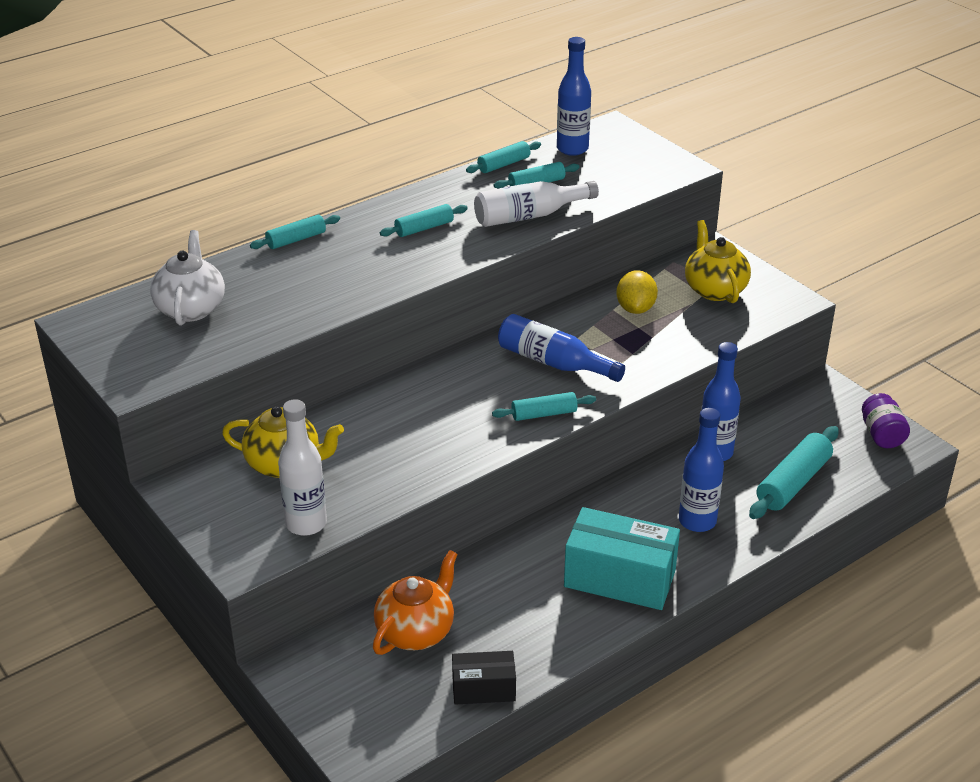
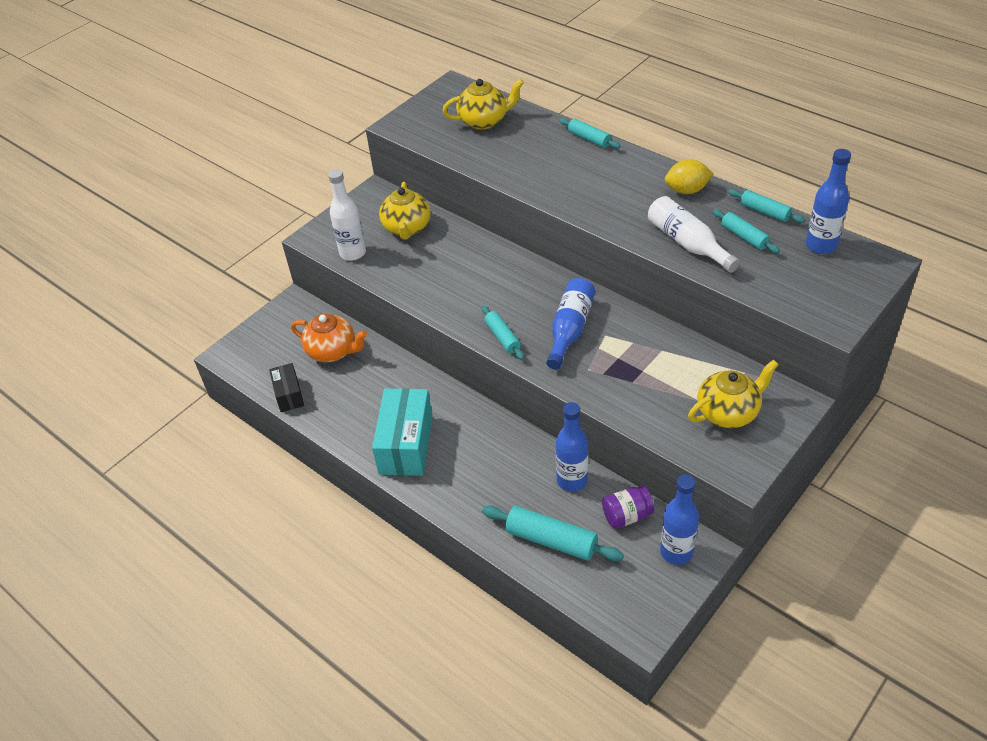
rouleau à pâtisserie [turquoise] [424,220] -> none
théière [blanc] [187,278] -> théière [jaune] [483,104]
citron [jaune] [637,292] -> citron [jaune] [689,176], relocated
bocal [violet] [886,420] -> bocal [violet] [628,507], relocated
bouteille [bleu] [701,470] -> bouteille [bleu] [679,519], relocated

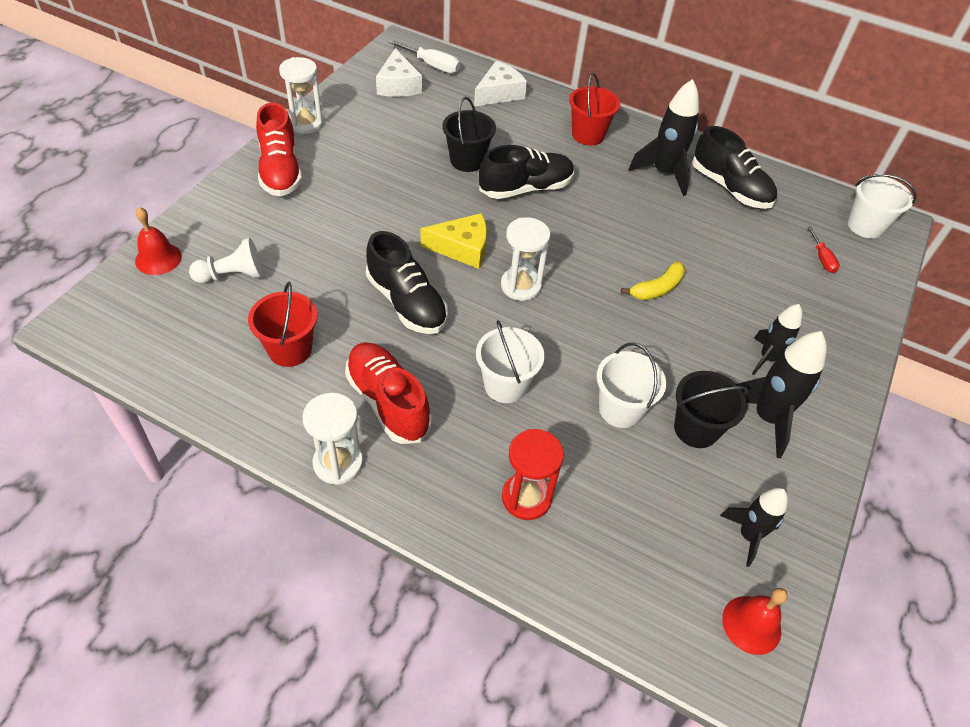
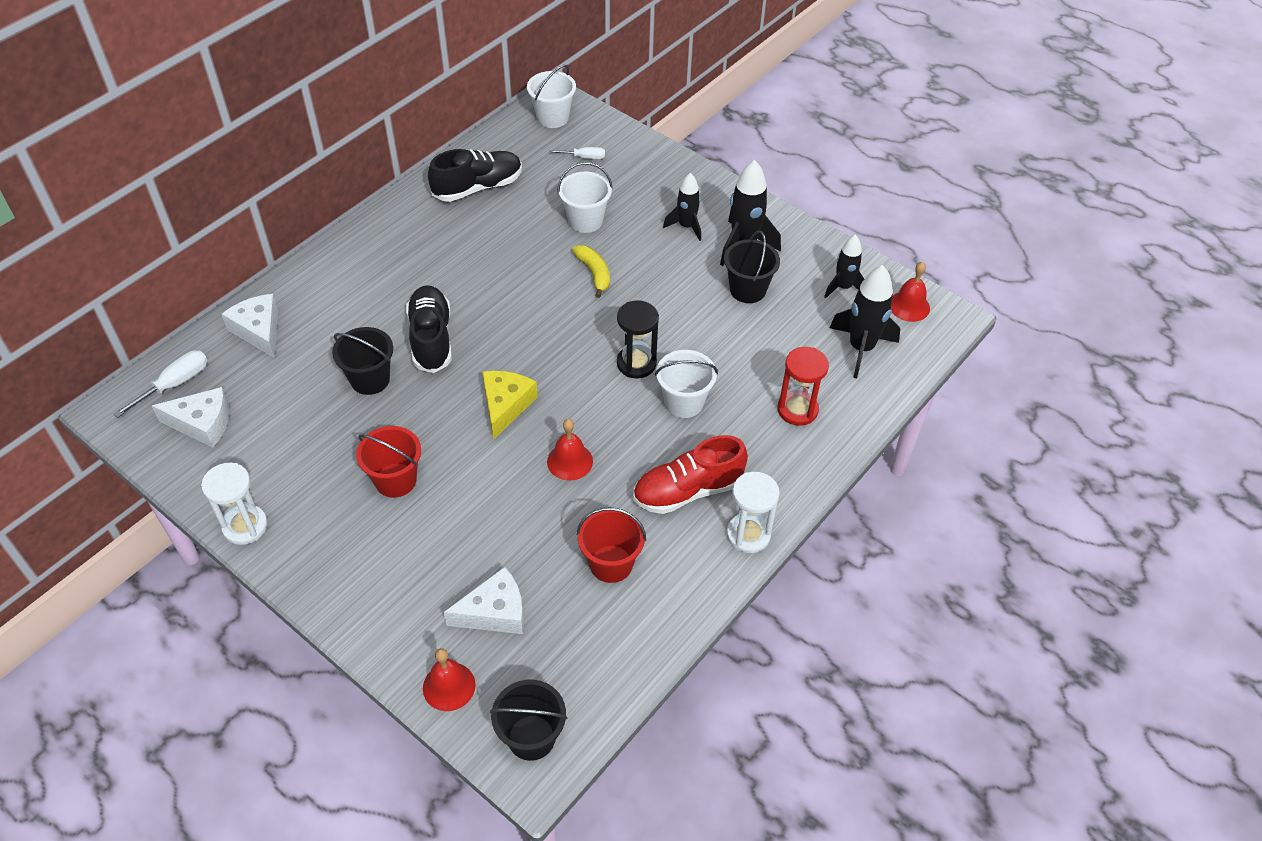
seau [rouge] [594,109] -> seau [rouge] [388,462], relocated
fusée [noir] [663,137] -> fusée [noir] [865,321], relocated
chaussure [rouge] [279,150] -> none
sablier [blanc] [525,259] -> none
tournevis [rouge] [823,249] -> tournevis [blanc] [577,153]
chaussure [noir] [407,282] -> cloche [rouge] [570,450]
pion [blanc] [226,260] -> fromage [blanc] [484,600]
seau [blanc] [631,385] -> seau [blanc] [585,197], relocated
none -> sablier [noir] [638,339]
none -> seau [noir] [529,720]

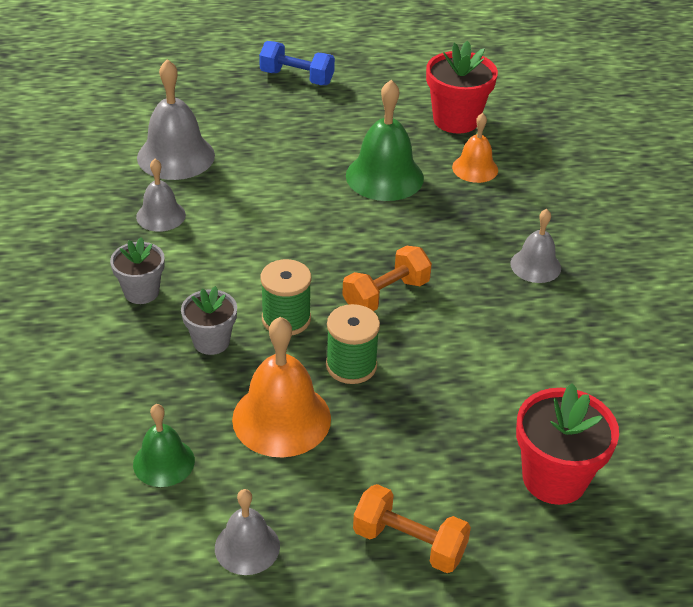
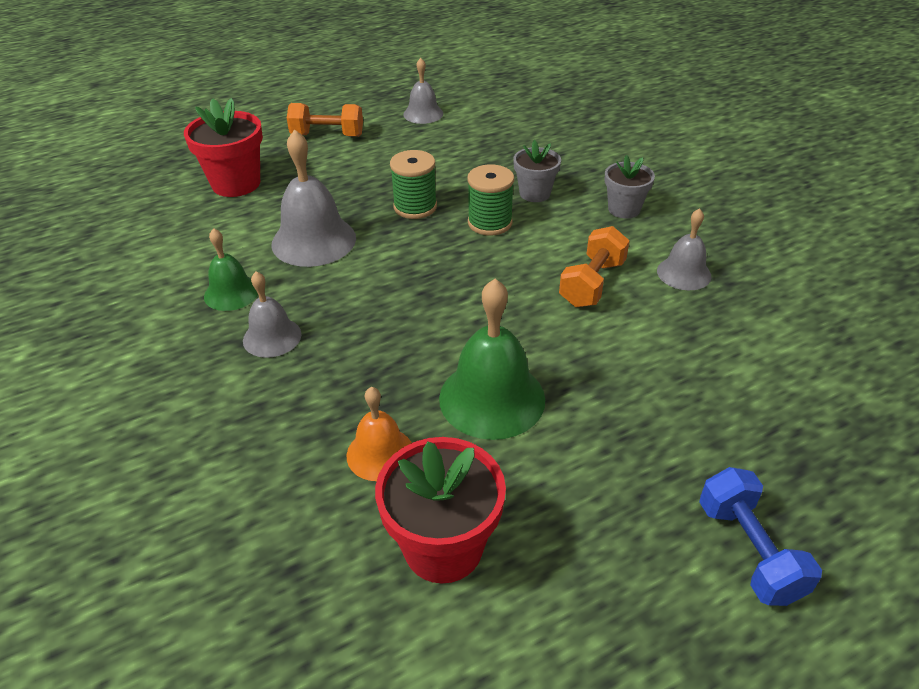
haltère [bleu] [297,63] -> haltère [bleu] [760,536], 75 degrees clockwise
cloche [gris] [176,119] -> cloche [gris] [314,198], relocated
haltère [orange] [387,278] -> haltère [orange] [594,266], relocated
cloche [orange] [281,387] -> none
cloche [vert] [164,445] -> cloche [vert] [231,269], relocated

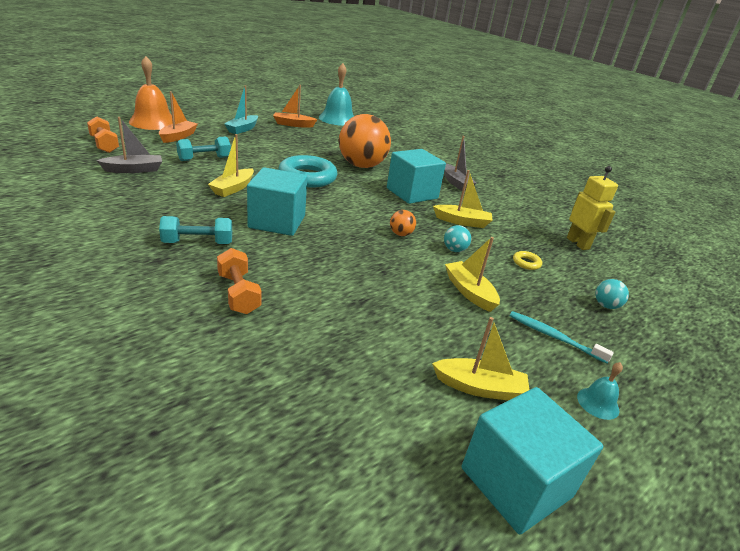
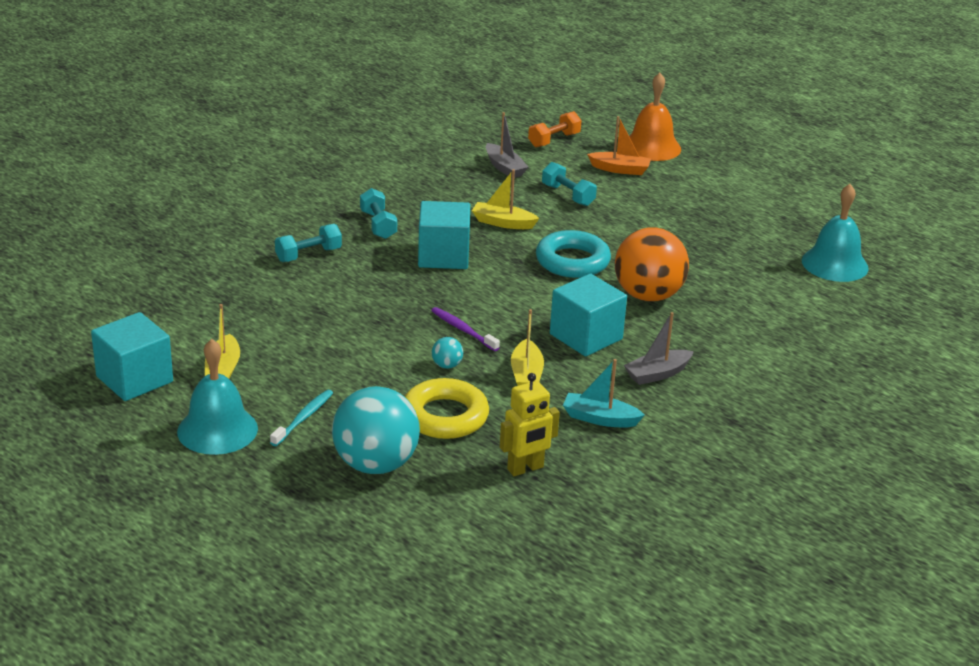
bateau [turquoise] [241,109] -> bateau [turquoise] [604,393], relocated
bateau [orange] [295,106] -> none
balle [orange] [403,223] -> brosse à dents [violet] [465,329]
bateau [jaune] [472,274] -> none
haltère [orange] [239,281] -> haltère [turquoise] [308,243]
anneau [jaune] [527,260] -> anneau [jaune] [447,408], x2.45
balle [turquoise] [612,294] -> balle [turquoise] [376,430], x2.50
cloche [turquoise] [600,391] -> cloche [turquoise] [217,397], x2.22

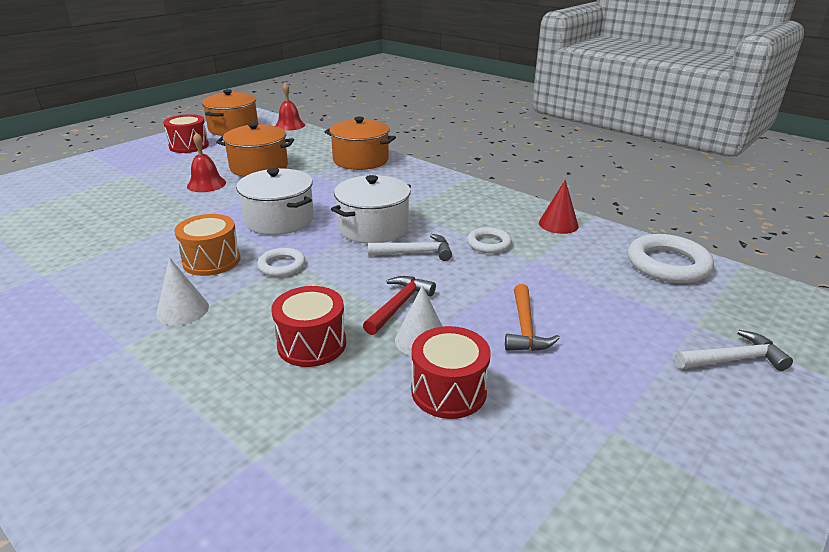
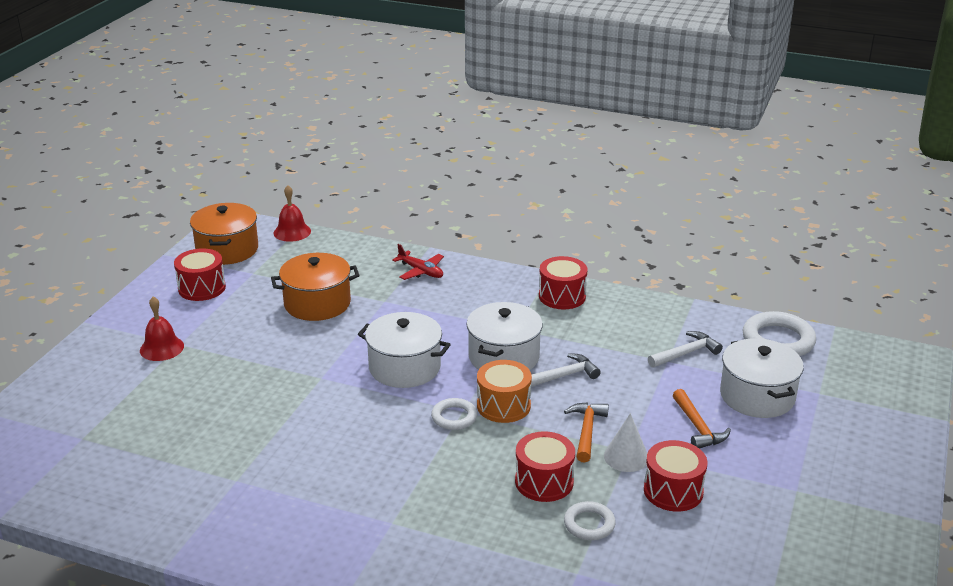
marmite [orange] [360,143] -> avion [rouge] [418,262]
cloche [rouge] [206,162] -> cloche [rouge] [162,328], relocated
cône [rouge] [559,207] -> none
tambour [orange] [207,245] -> tambour [orange] [504,391], relocated
anneau [blanc] [489,240] -> anneau [blanc] [590,520], relocated
cône [blanc] [182,292] -> none
marteau [rouge] [399,305] -> marteau [orange] [586,432]
marteau [blanc] [734,350] -> marteau [blanc] [685,349], relocated
none -> tambour [rouge] [563,282]
none -> marmite [blanc] [762,378]

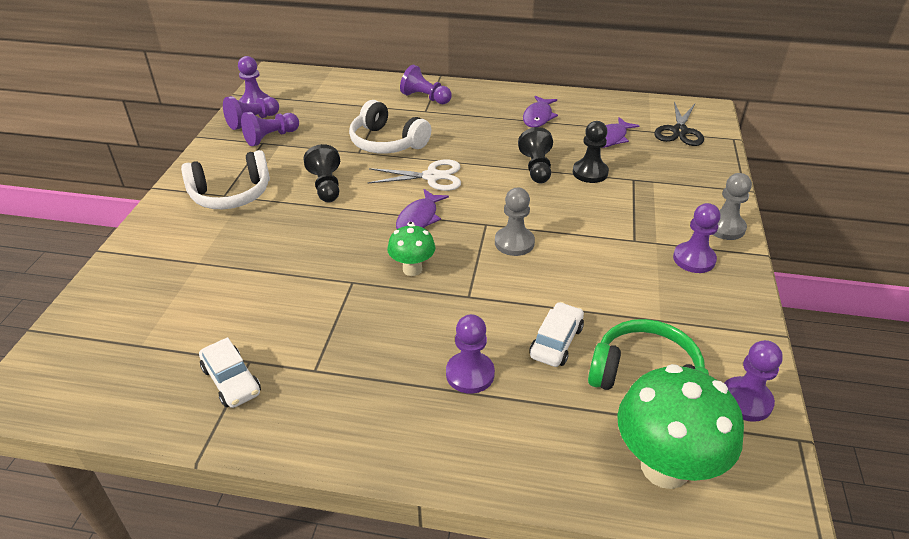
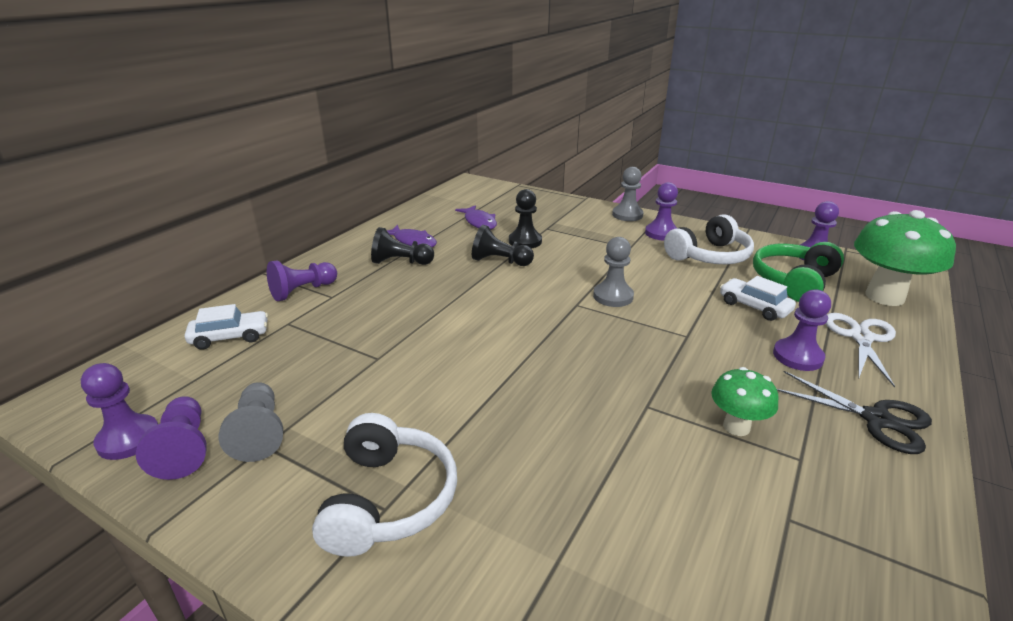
casque audio [blanc] [390,126] -> casque audio [blanc] [709,239], relocated
ciseaux [noir] [679,123] -> ciseaux [noir] [854,412], relocated
pion [violet] [270,129] -> pion [gris] [251,422]
pion [noir] [321,173] -> pion [noir] [402,246], relocated
ciseaux [blanc] [414,175] -> ciseaux [blanc] [861,350], relocated
poisson [violet] [422,209] -> none
champignon [vert] [411,250] -> champignon [vert] [744,401], relocated
voiture [blanc] [230,372] -> voiture [blanc] [226,327], relocated

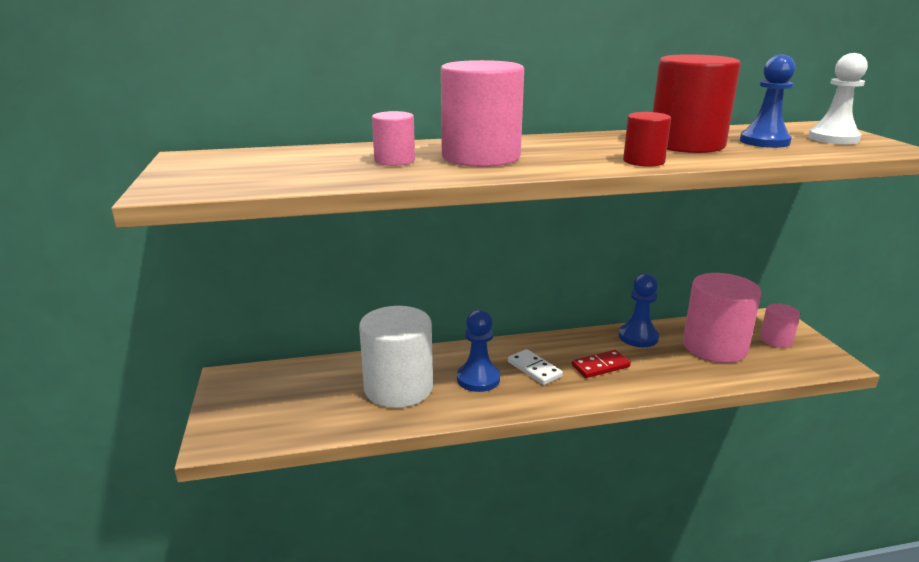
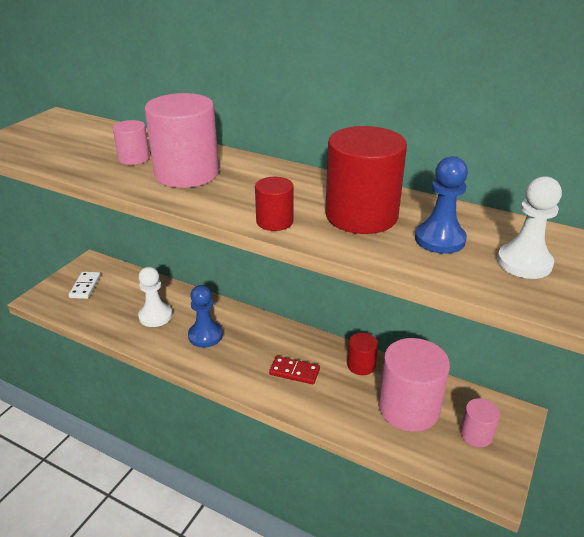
pion [bleu] [639,310] -> cylindre [rouge] [362,354]
cylindre [blanc] [396,357] -> pion [blanc] [155,297]
domino [blanc] [535,367] -> domino [blanc] [85,285], relocated

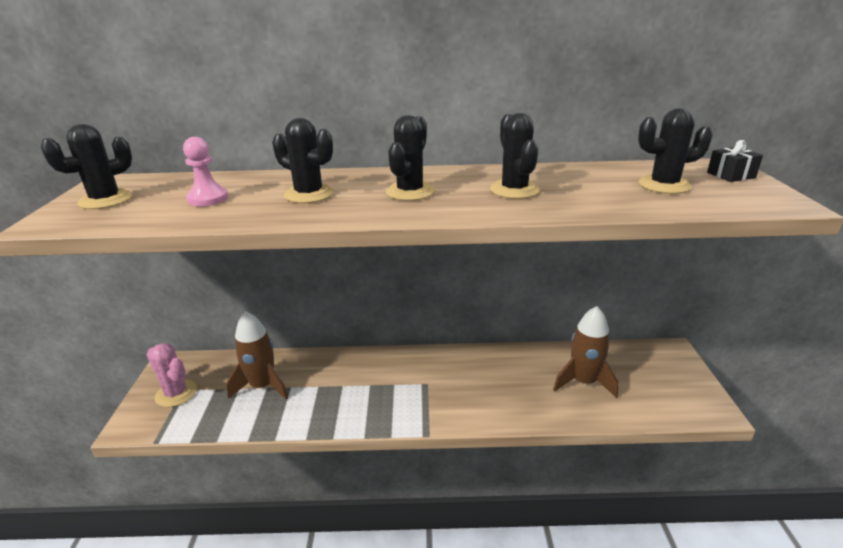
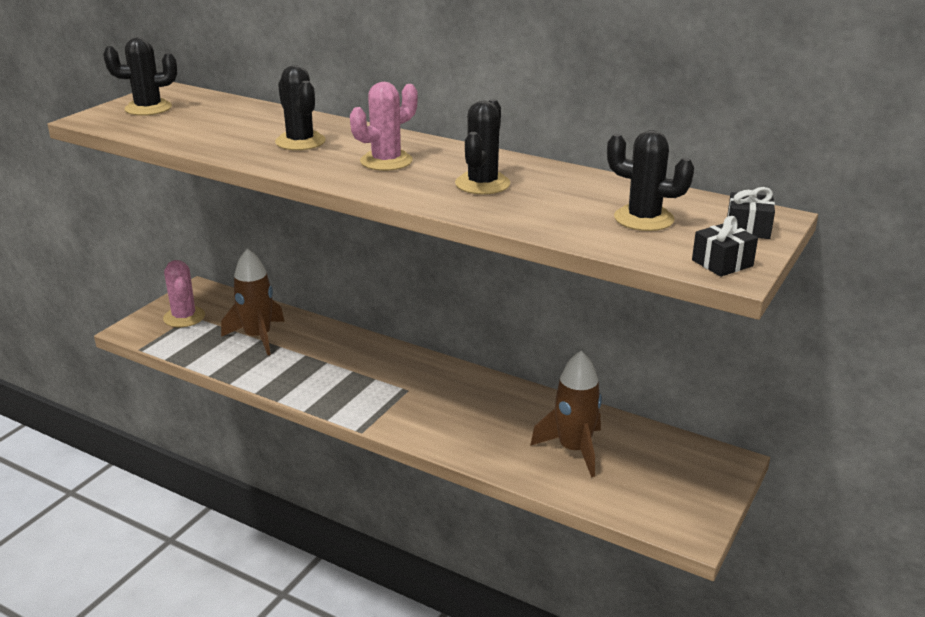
cactus [noir] [410,158] -> cactus [rose] [384,126]
pion [rose] [205,171] -> none
none -> cadeau [noir] [725,246]

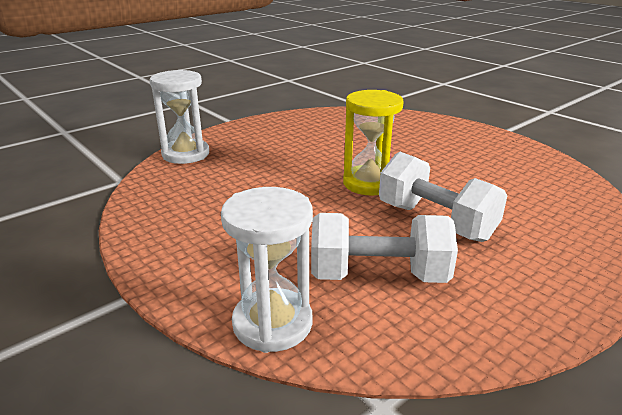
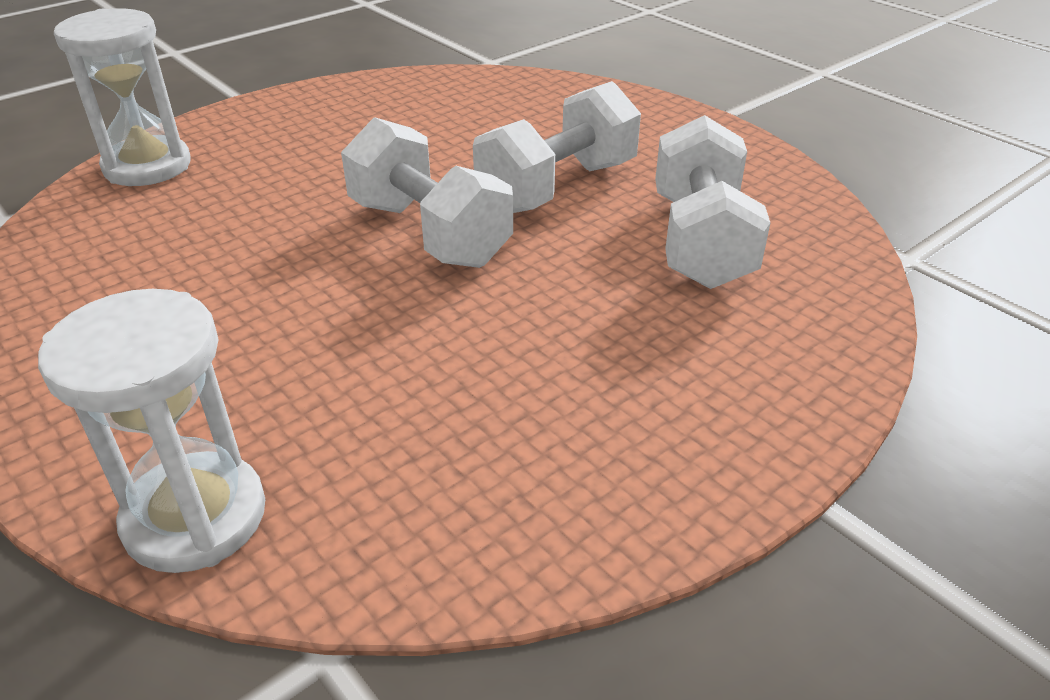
sablier [jaune] [373,143] -> haltère [blanc] [427,192]
sablier [blanc] [267,270] -> sablier [blanc] [122,97], relocated

